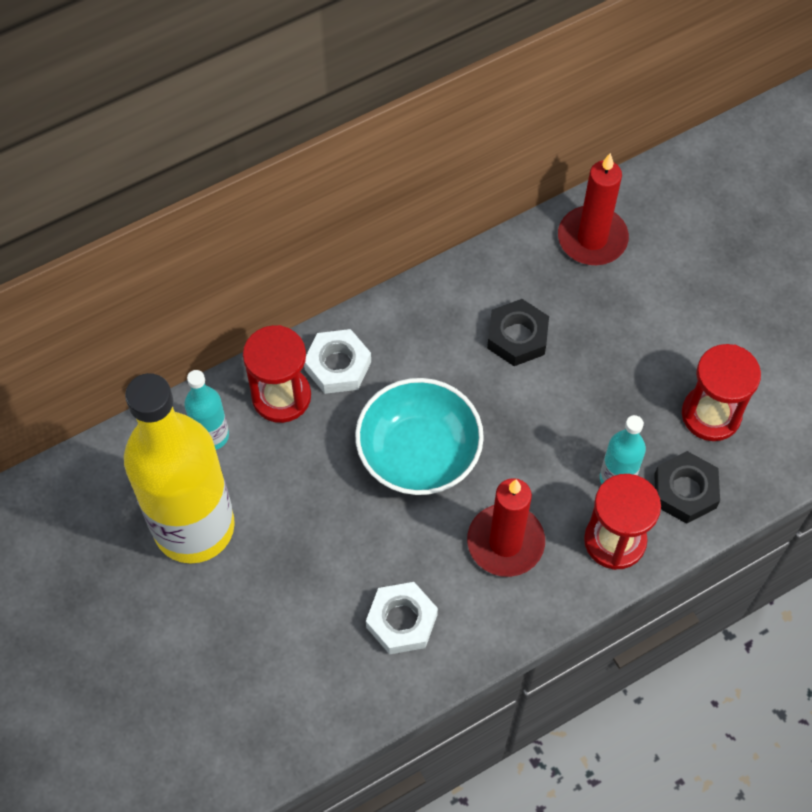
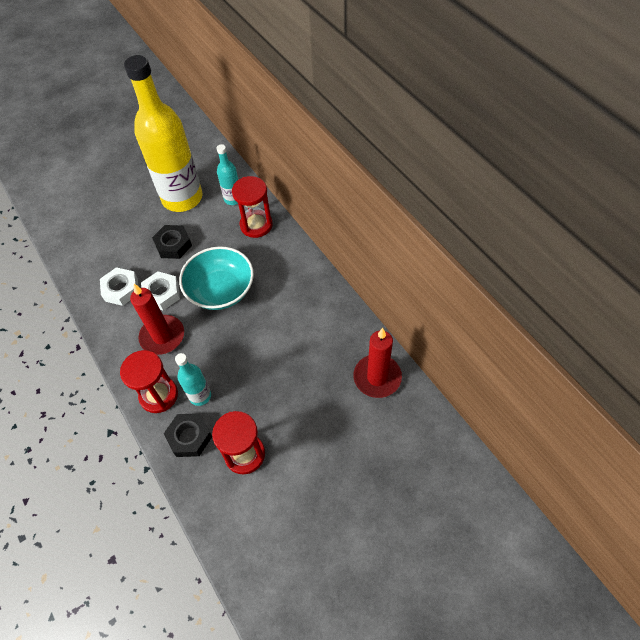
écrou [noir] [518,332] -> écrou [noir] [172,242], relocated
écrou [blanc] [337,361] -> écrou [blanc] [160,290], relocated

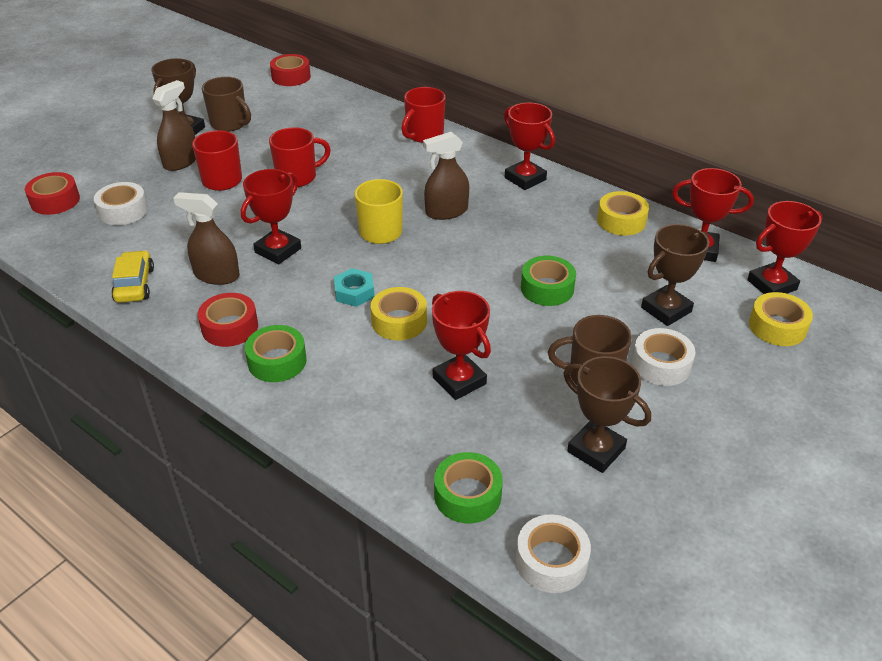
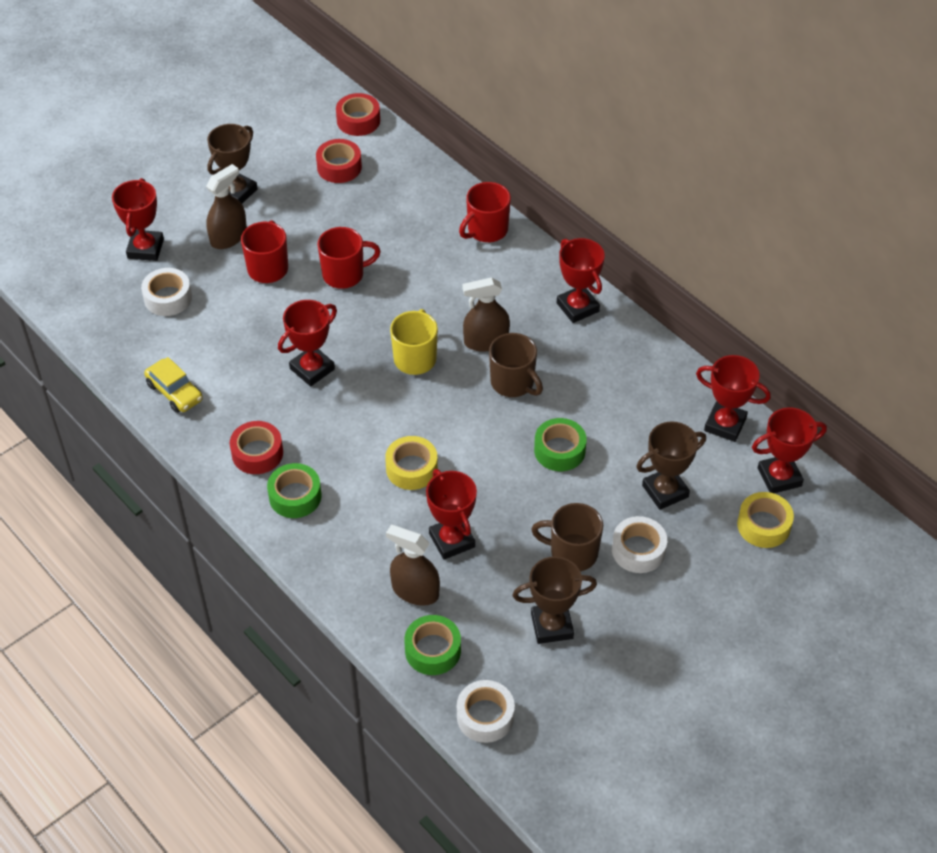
tasse [marron] [226,104] -> tasse [marron] [516,365], relocated
ruban adhésif [rouge] [52,193] -> ruban adhésif [rouge] [339,161], relocated
ruban adhésif [jaune] [623,213] -> none
vaporisateur [marron] [206,238] -> vaporisateur [marron] [413,565], relocated
voiture [jaune] [132,276] -> voiture [jaune] [173,385], 135 degrees clockwise
écrou [turquoise] [354,287] -> none
trophée [marron] [607,414] -> trophée [marron] [555,600], 60 degrees counterclockwise
none -> trophée [rouge] [138,219]

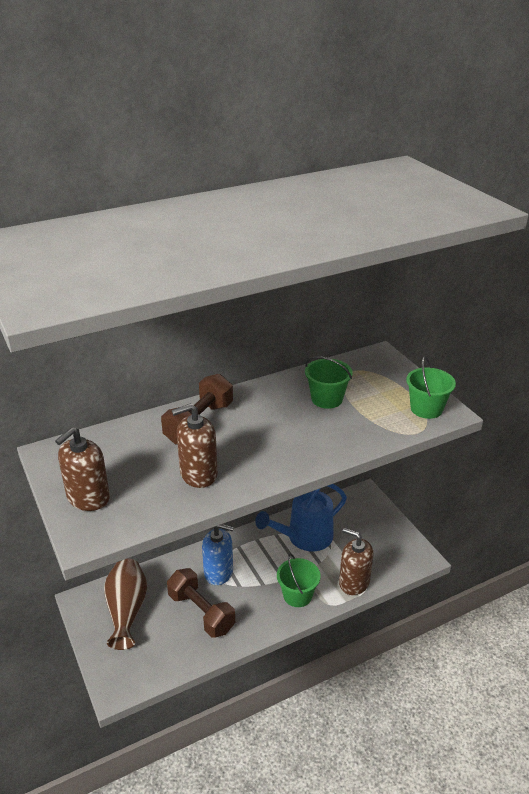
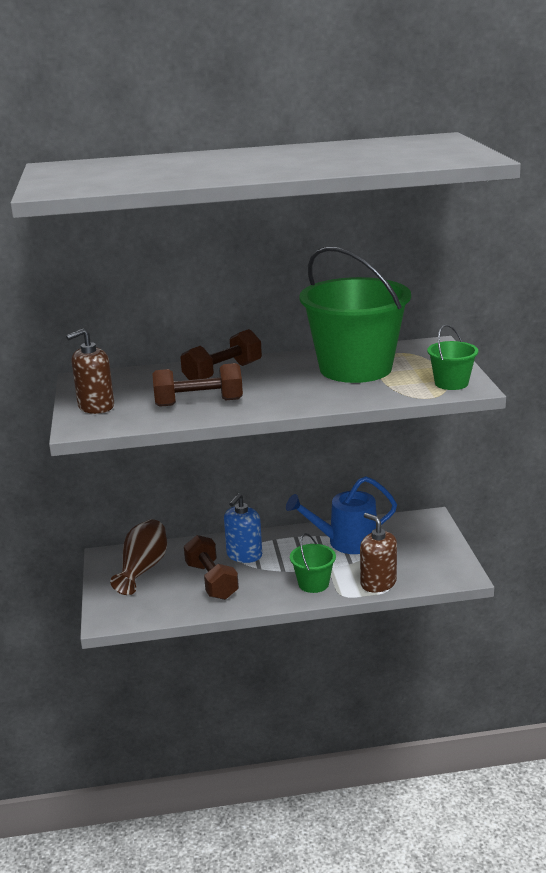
seau [vert] [329,382] -> seau [vert] [355,314], x2.28
distributeur de savon [marron] [195,445] -> haltère [marron] [197,385]
distributeur de savon [bleu] [218,554] -> distributeur de savon [bleu] [243,528], 90 degrees clockwise

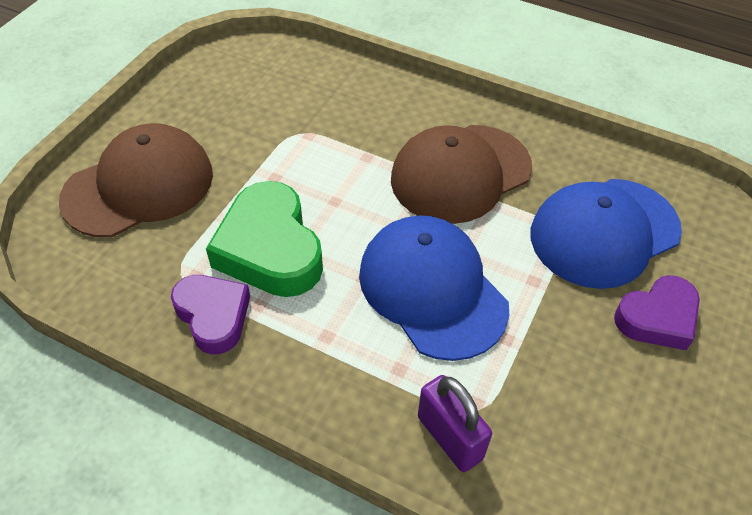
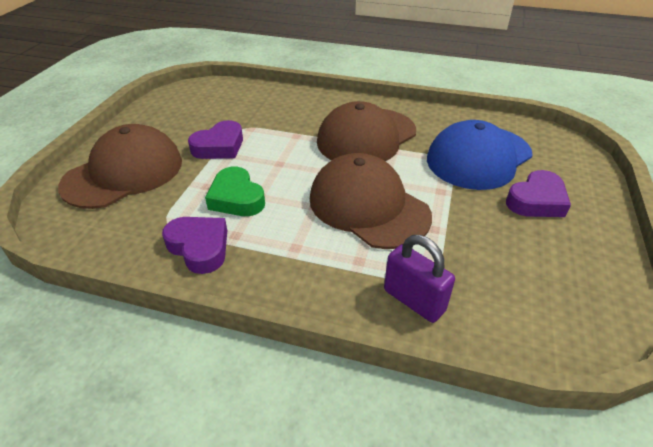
cœur [vert] [264,239] -> cœur [vert] [235,191], x0.65
casquette [bleu] [434,288] -> casquette [marron] [371,201]
none -> cœur [violet] [215,139]

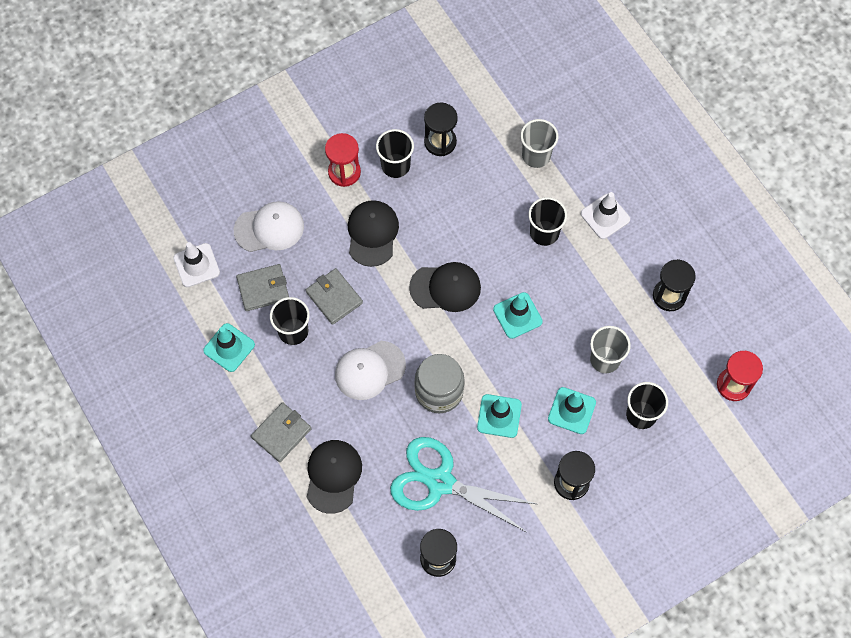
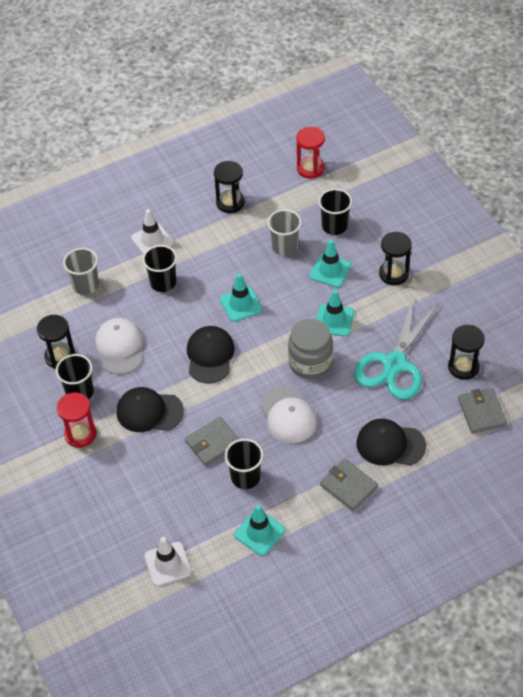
casquette [blanc] [269,226] -> casquette [blanc] [119,346], relocated
portefeuille [gris] [262,287] -> portefeuille [gris] [482,411], relocated

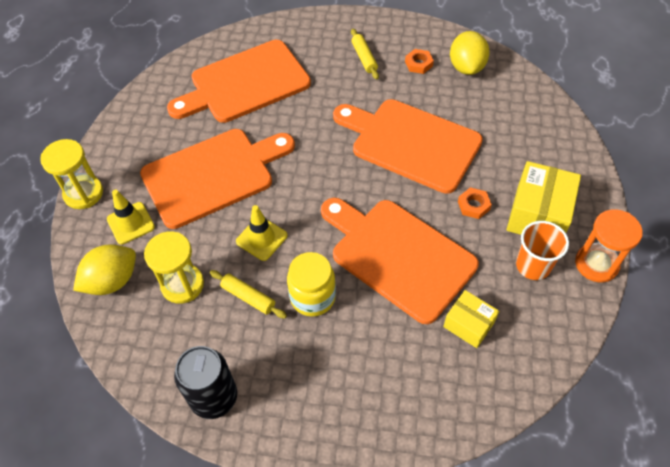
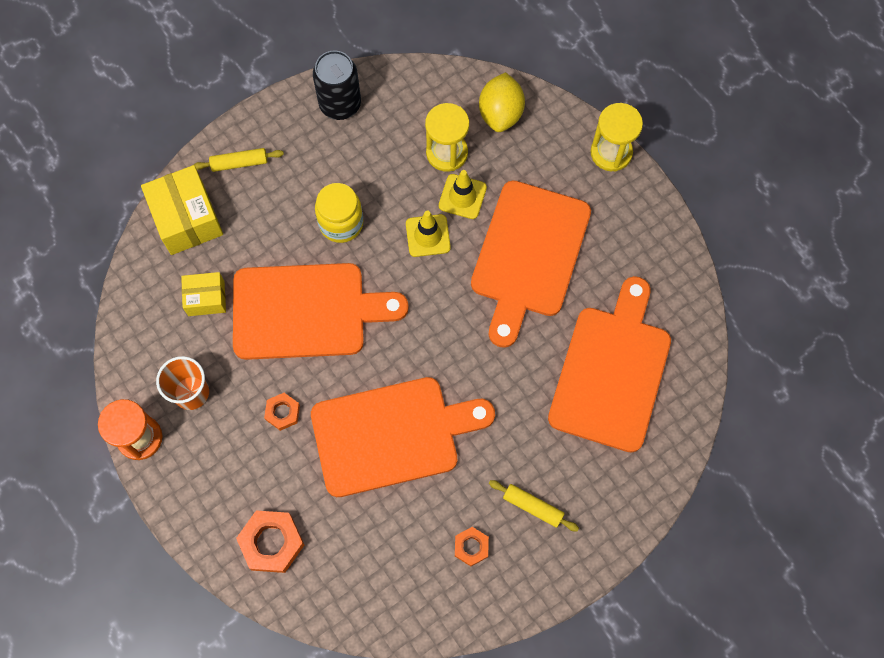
citron [jaune] [470,53] -> none
boîte [jaune] [543,198] -> boîte [jaune] [182,210], relocated
cône de chantier [jaune] [131,217] -> cône de chantier [jaune] [463,194], relocated
rouleau à pâtisserie [jaune] [248,294] -> rouleau à pâtisserie [jaune] [239,160], relocated
none -> écrou [orange] [270,541]

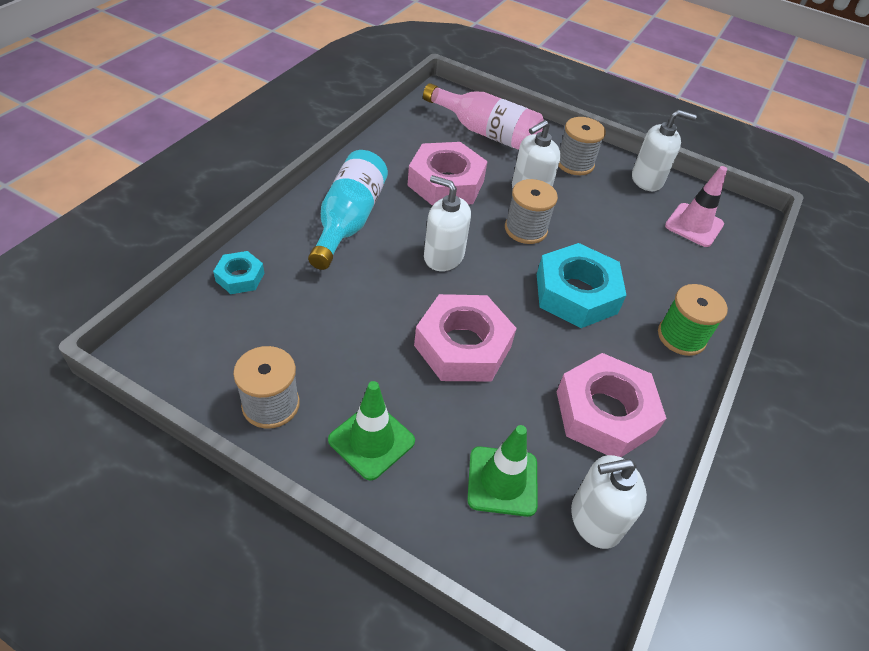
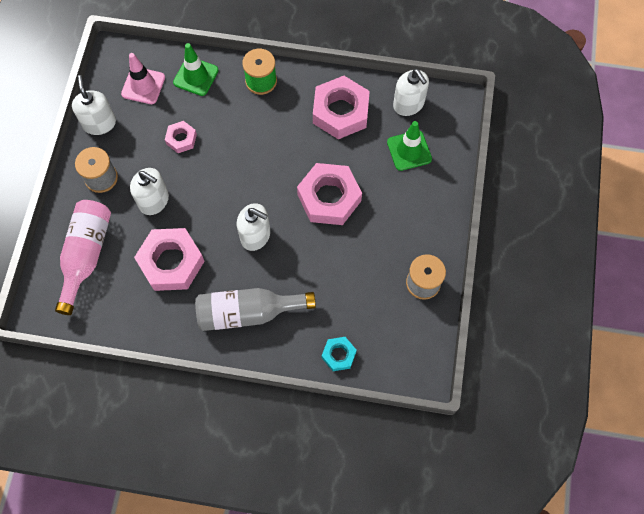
bouteille [turquoise] [348,210] -> bouteille [gris] [255,309]
distributeur de savon [blanc] [447,223] -> distributeur de savon [blanc] [253,227], 75 degrees counterclockwise
bobine [gris] [531,211] -> none
écrou [turquoise] [581,285] -> none
cône de chantier [vert] [371,431] -> cône de chantier [vert] [196,69], relocated
none -> écrou [rose] [181,137]

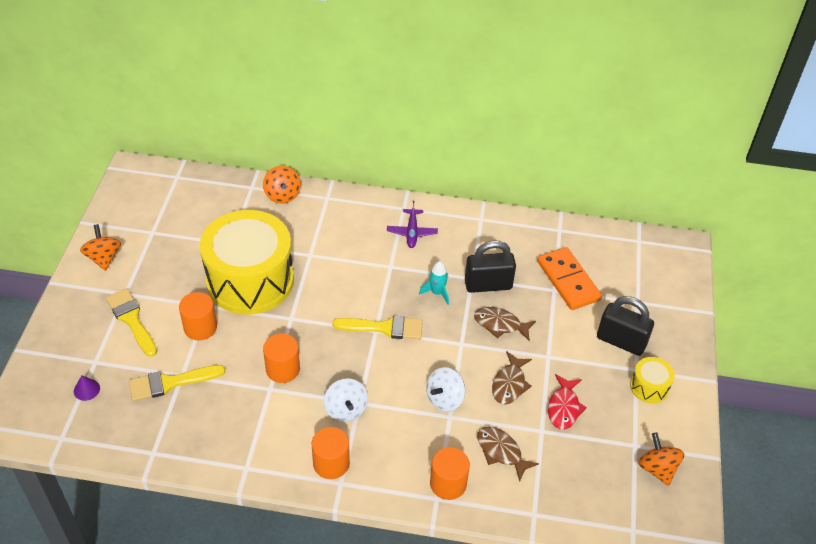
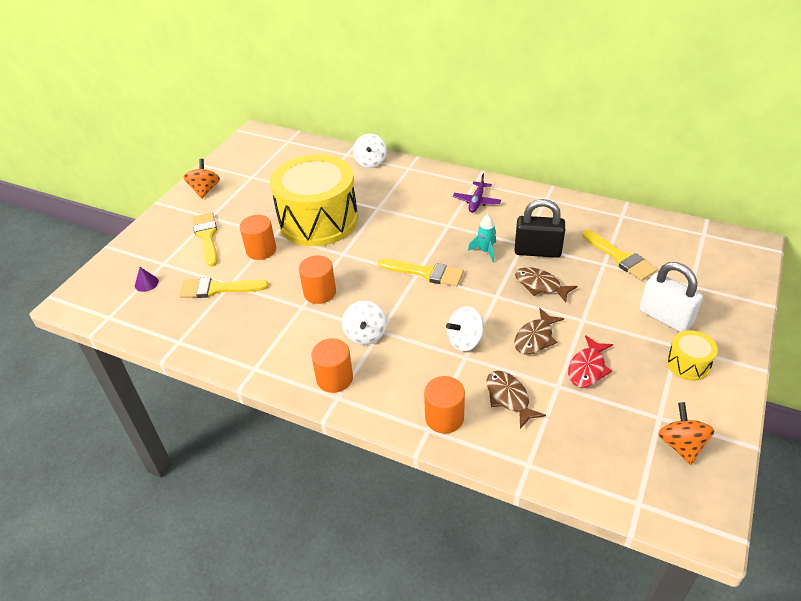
toupie [orange] [282,184] -> toupie [blanc] [370,150]
domino [orange] [569,278] -> pinceau [jaune] [619,255]
cadenas [noir] [625,326] -> cadenas [blanc] [671,297]

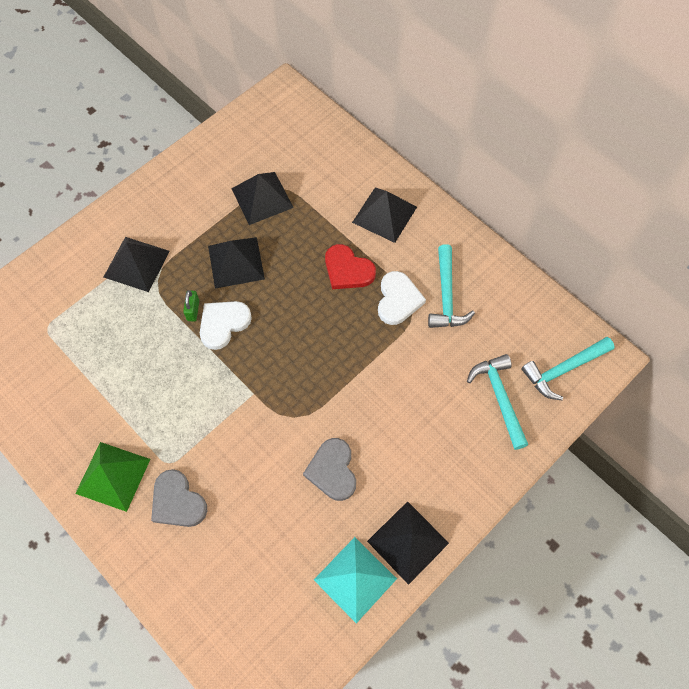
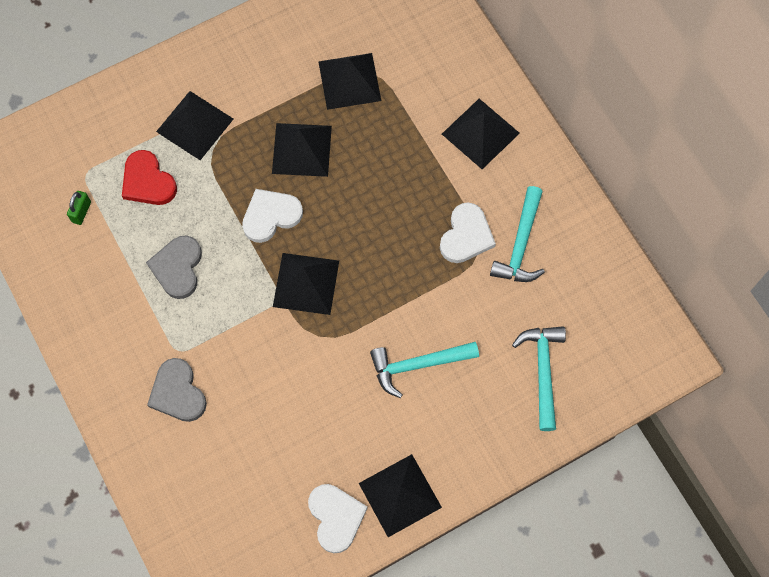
cœur [rouge] [350,266] -> cœur [rouge] [149,177], relocated
cadenas [vert] [191,306] -> cadenas [vert] [79,208], relocated
marteau [turquoise] [568,368] -> marteau [turquoise] [424,370], relocated
cœur [gris] [329,469] -> cœur [gris] [174,267], relocated
pyramide [vert] [112,477] -> none
pyramide [turquoise] [355,580] -> cœur [blanc] [338,518]
none -> pyramide [noir] [306,284]

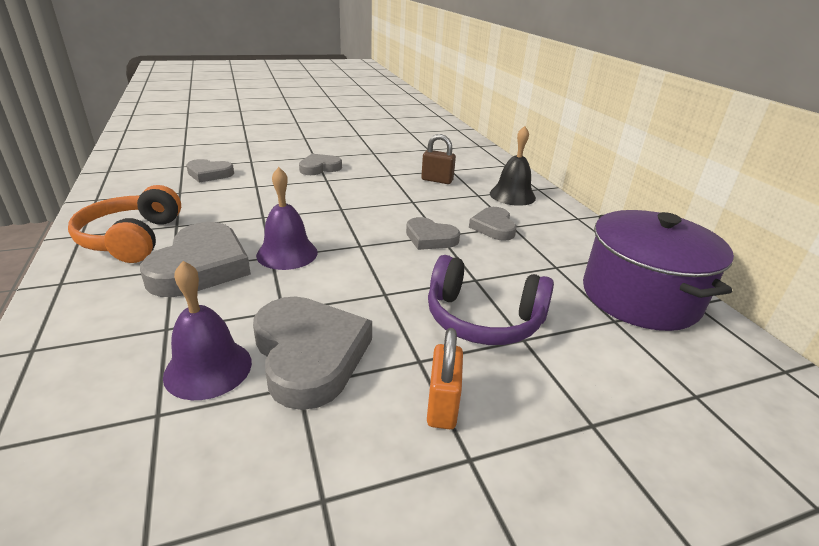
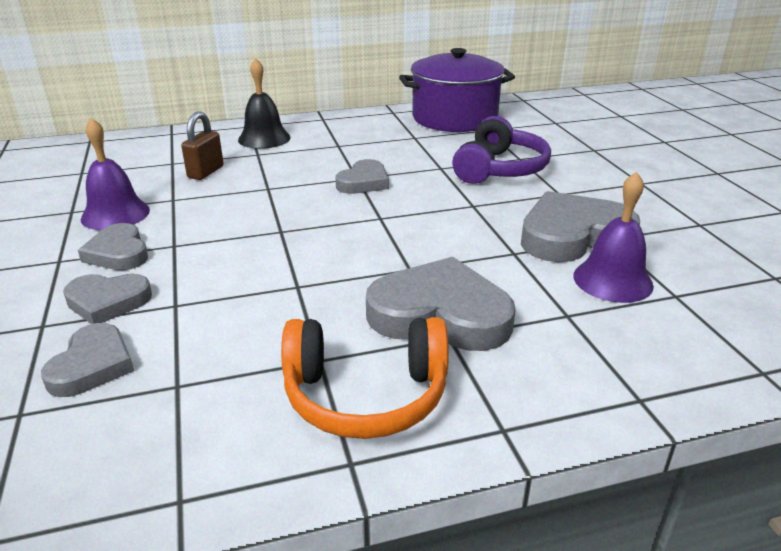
cloche [violet] [287,218] -> cloche [violet] [115,174], relocated
cœur [gris] [493,224] -> cœur [gris] [107,299], relocated
cadenas [orange] [445,378] -> none

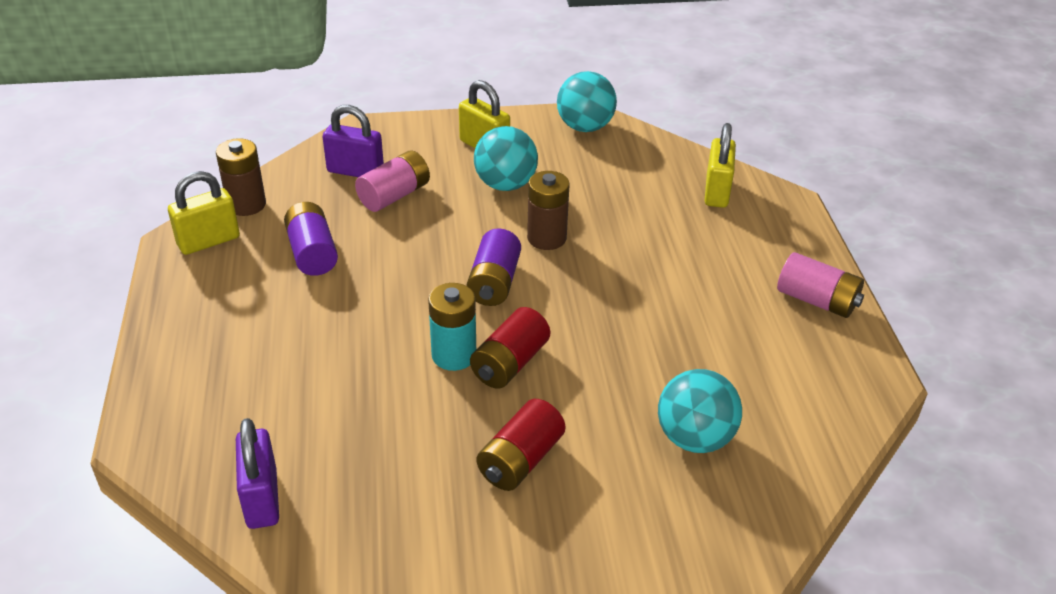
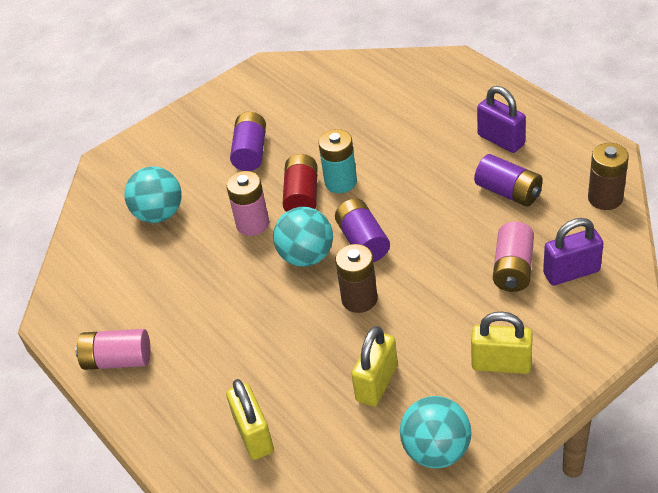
balle [turquoise] [506,158] -> balle [turquoise] [303,237], relocated
cadenas [jaune] [204,213] -> cadenas [jaune] [374,366], relocated
pile [rouge] [520,445] -> pile [violet] [248,141]
cadenas [violet] [257,473] -> cadenas [violet] [501,119], relocated
none -> pile [rose] [247,203]

